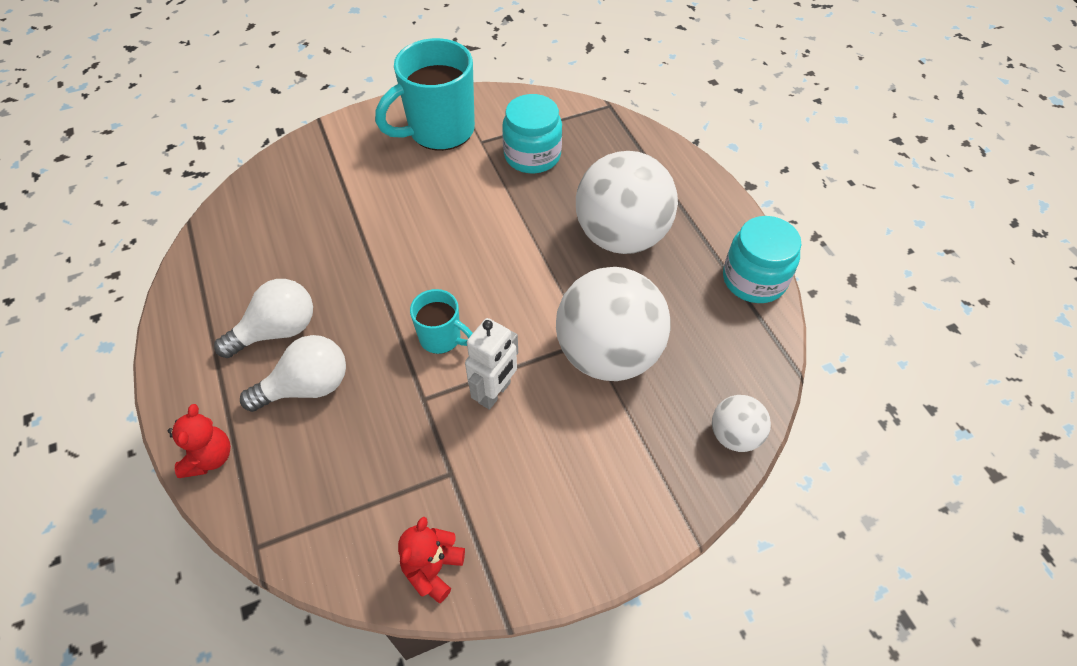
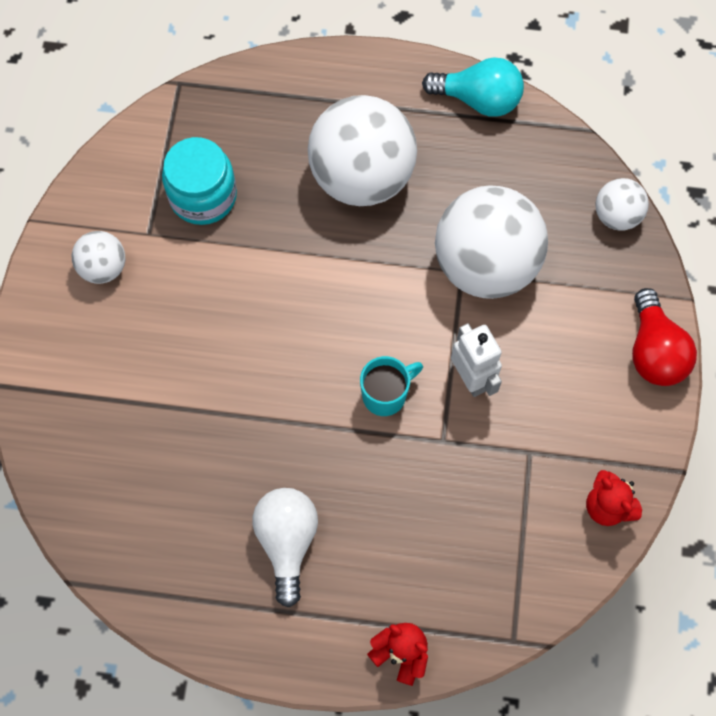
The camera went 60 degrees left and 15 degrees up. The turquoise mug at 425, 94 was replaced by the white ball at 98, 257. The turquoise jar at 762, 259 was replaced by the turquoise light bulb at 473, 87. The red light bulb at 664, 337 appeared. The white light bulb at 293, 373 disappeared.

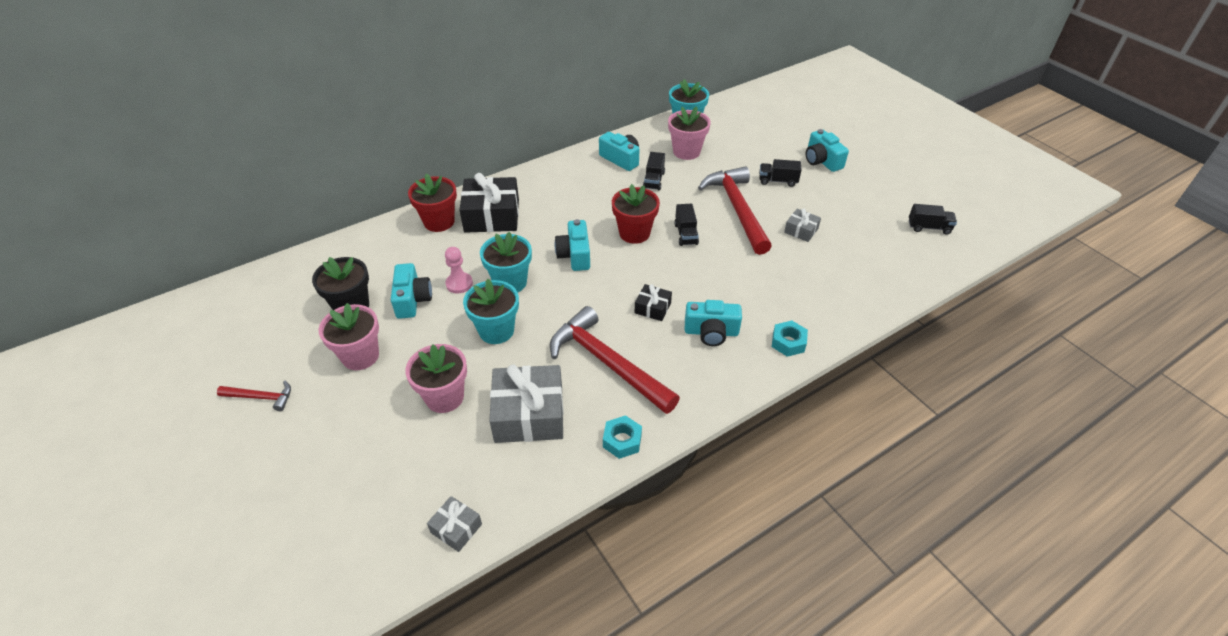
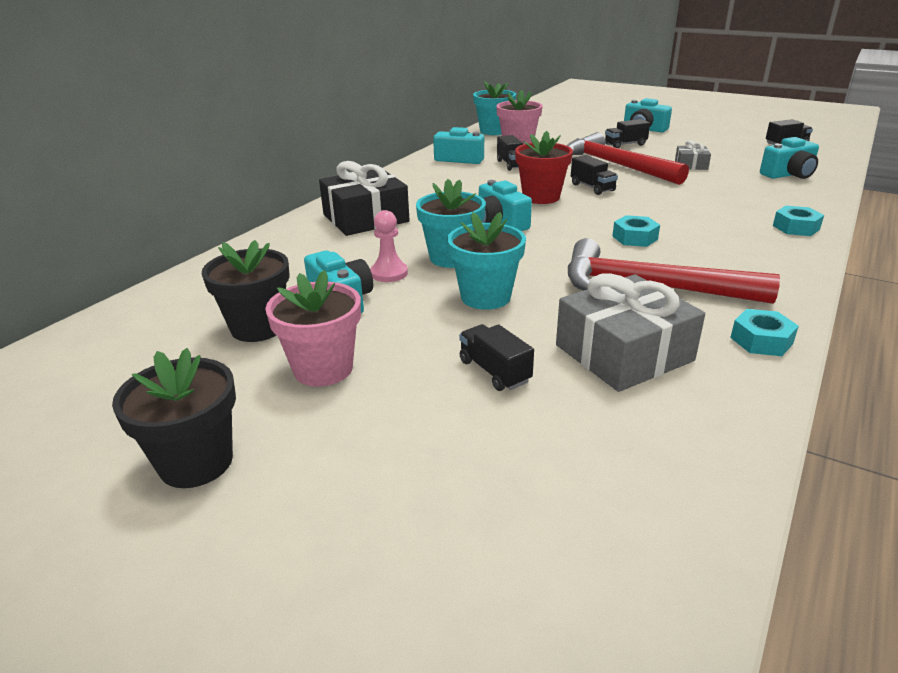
The camera went 25 degrees left and 15 degrees down. The red hammer at 254, 396 was replaced by the black flower pot at 174, 418. The pink flower pot at 436, 378 was replaced by the black truck at 496, 357. The black gift at 653, 302 was replaced by the turquoise nut at 636, 231. The turquoise camera moved from 713, 323 to 789, 158. The red flower pot at 432, 202 disappeared. The grey gift at 454, 524 disappeared.

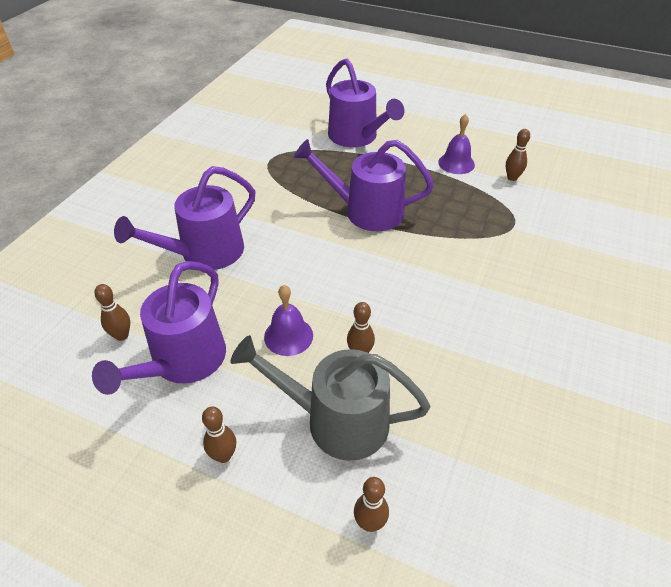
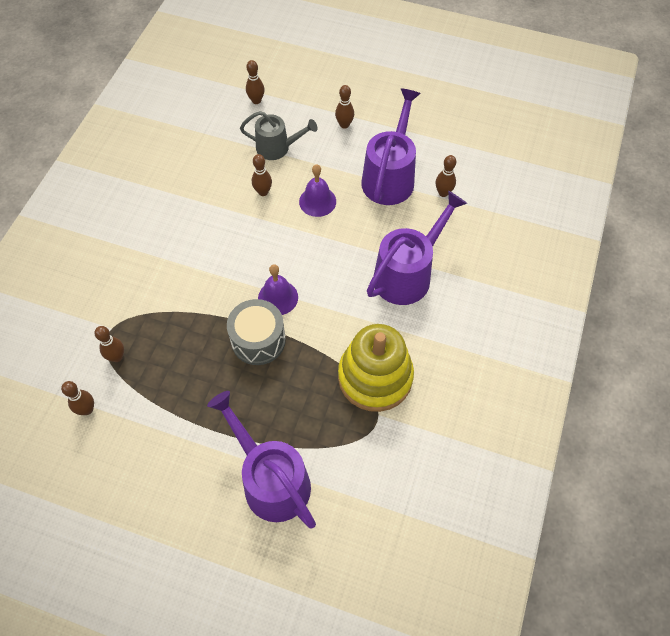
The camera went 175 degrees right and 15 degrees up. The brown bowling pin at 109, 344 appeared. The purple watering can at 364, 185 was replaced by the grey drum at 256, 332. The grey watering can at 330, 398 changed to 0.64 times the size. The purple bell moved from 456, 144 to 278, 289. The yellow stacking toy at 376, 368 appeared.

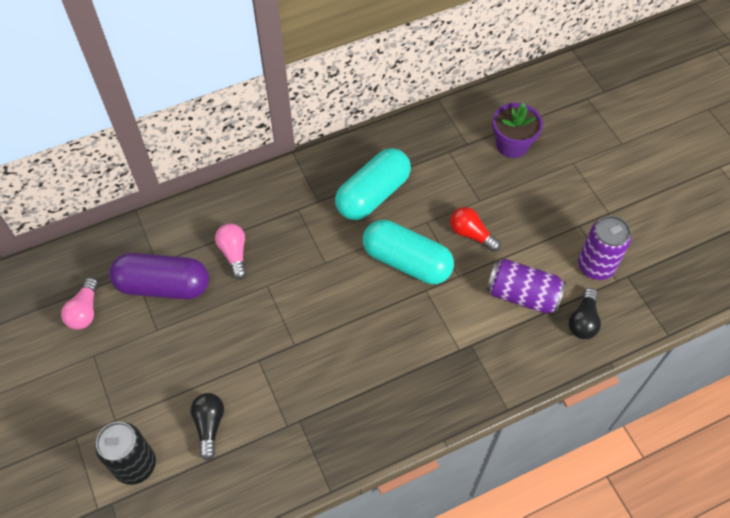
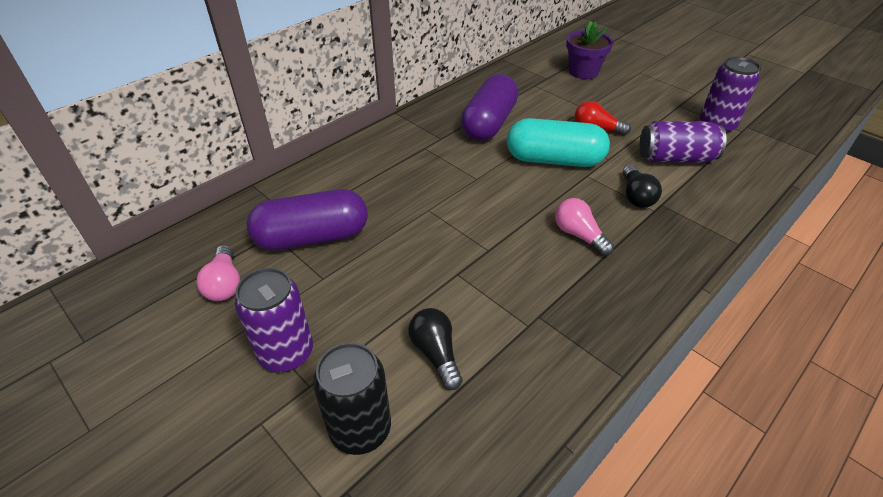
The camera went 20 degrees left and 15 degrees down. The purple can at 274, 320 appeared. The turquoise capsule at 373, 184 became the purple capsule at 489, 107. The pink light bulb moved from 230, 251 to 584, 227. The black light bulb moved from 584, 313 to 642, 186.

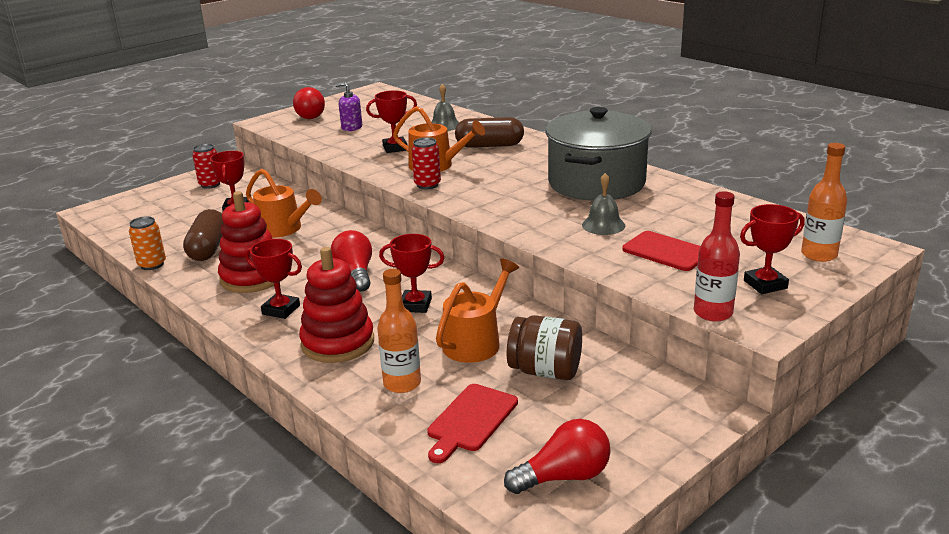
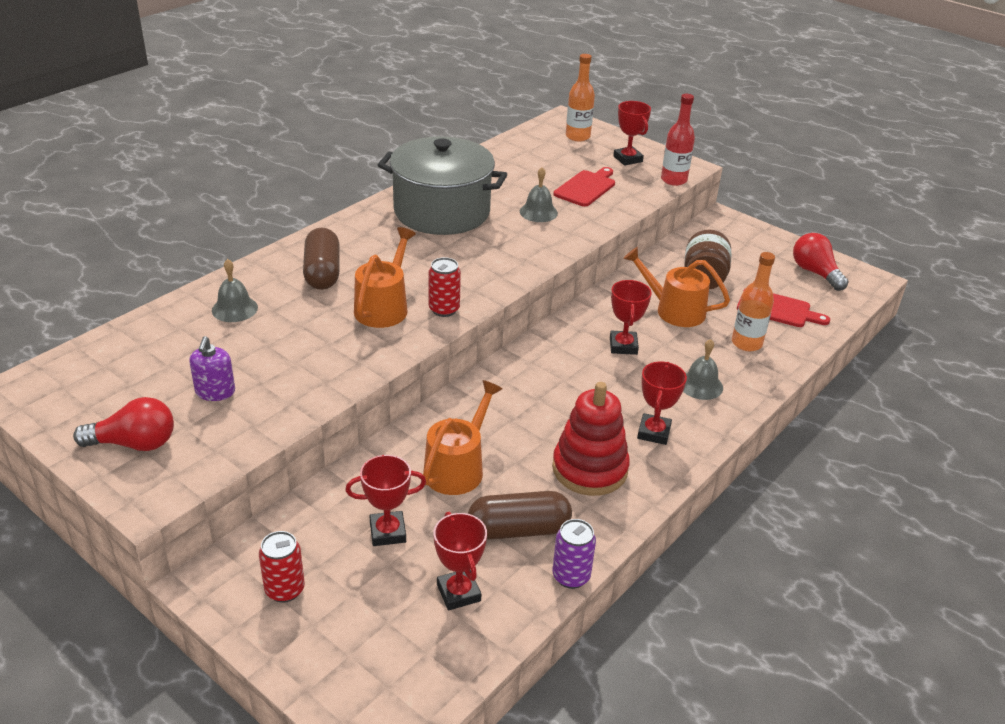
The camera went 100 degrees left and 10 degrees up. The red trophy moved from 391, 122 to 460, 561. The orange can at 147, 243 became the purple can at 574, 554. The red stacking toy at 336, 305 was replaced by the grey bell at 703, 369. The red light bulb at 351, 261 disappeared.

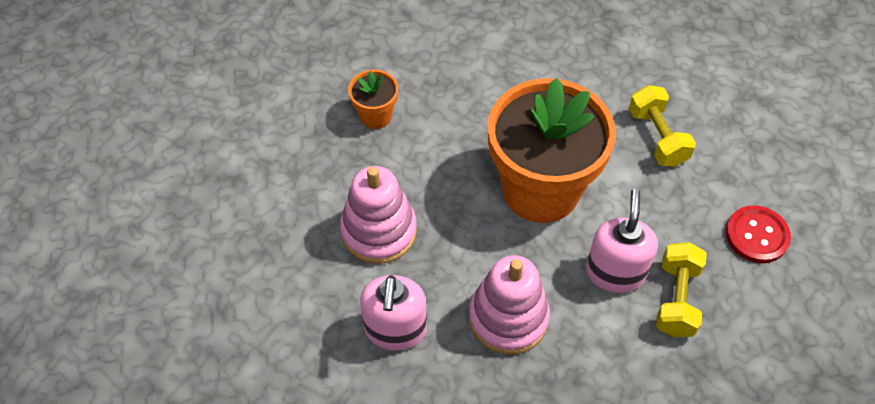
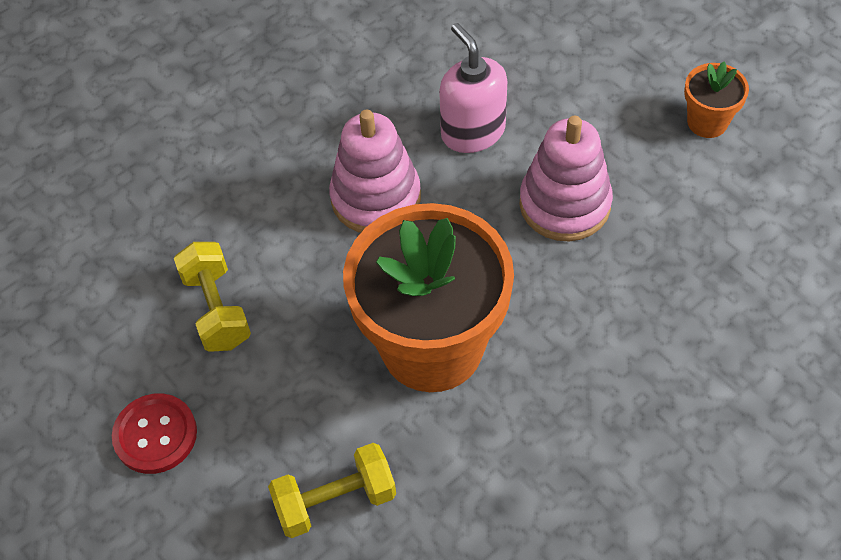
The camera went 150 degrees right and 0 degrees up. The yellow dumbbell at 662, 126 turned 60 degrees counterclockwise. The orange flower pot moved from 373, 99 to 716, 99. The pink soap dispenser at 622, 241 disappeared.

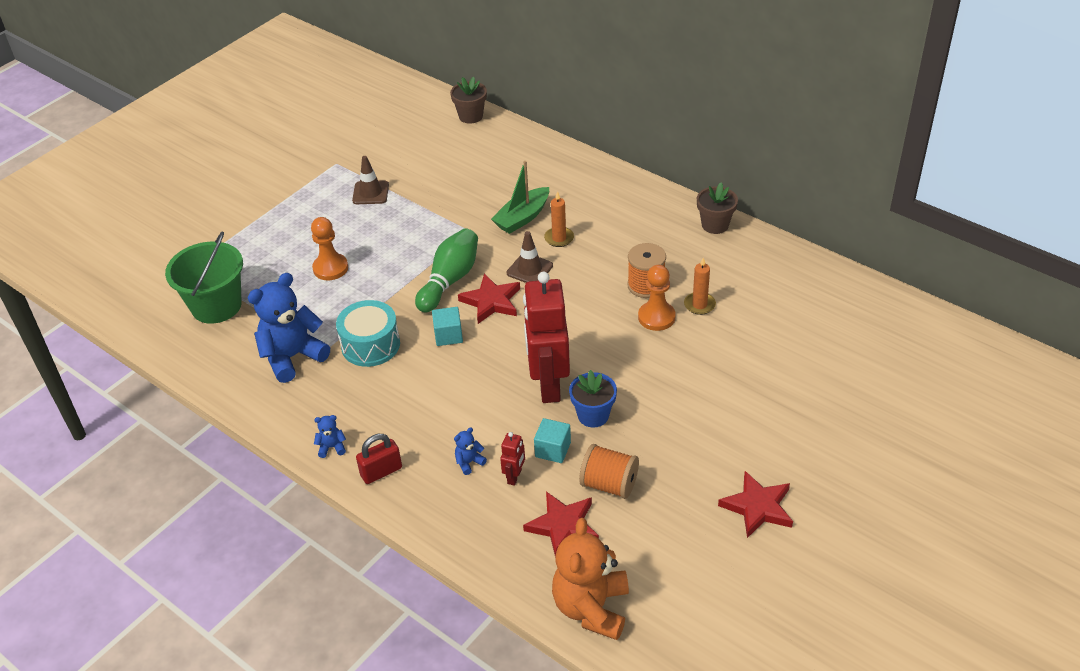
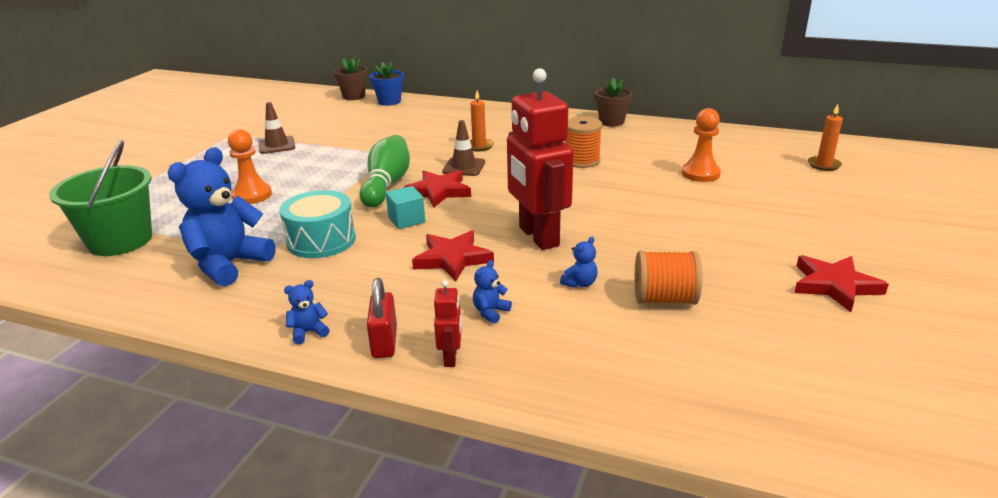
The camera went 20 degrees left and 15 degrees down. The red padlock at 379, 459 turned 45 degrees counterclockwise. The blue flower pot moved from 593, 398 to 387, 83. The red star moved from 561, 524 to 453, 255. The red robot moved from 512, 459 to 448, 323. The turquoise cube at 552, 440 was replaced by the blue teddy bear at 579, 262. The orange pawn moved from 656, 298 to 701, 145. The orange candle moved from 700, 286 to 825, 137. The green boat at 520, 197 disappeared. The orange teddy bear at 590, 579 disappeared.

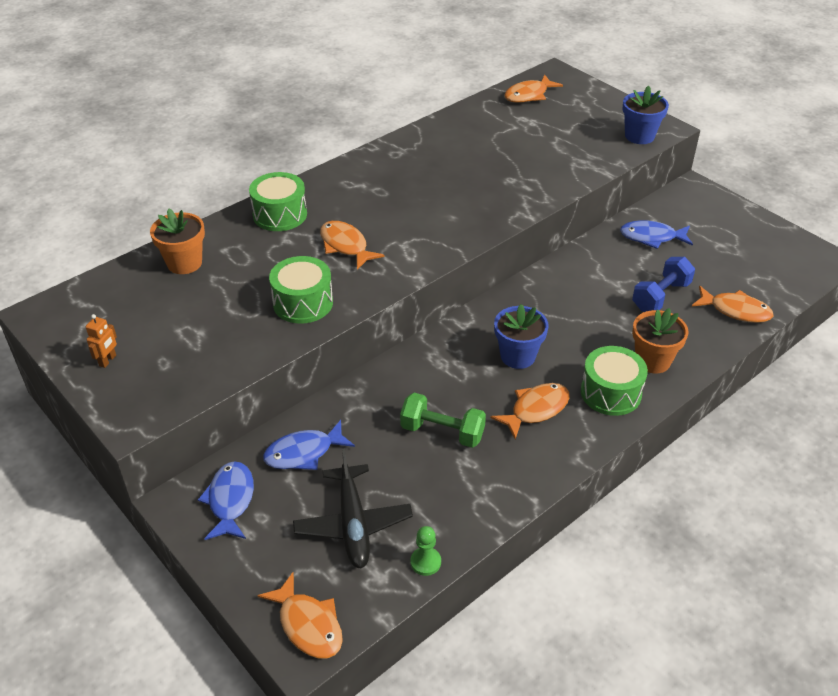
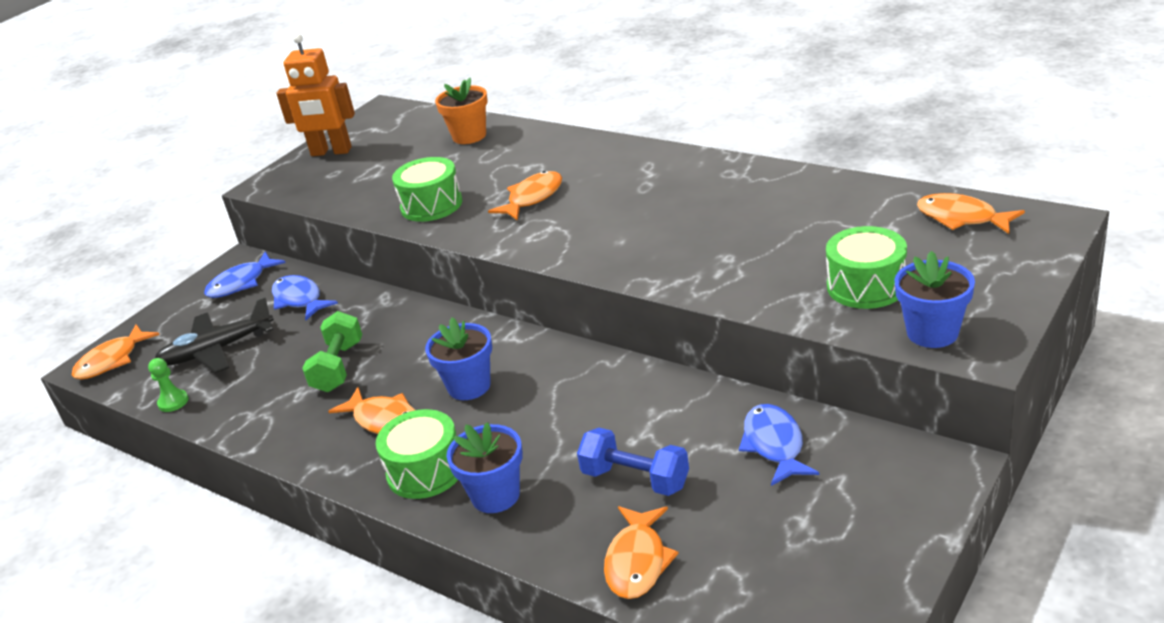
The camera went 80 degrees right and 10 degrees down. The blue fish at 226, 500 turned 150 degrees clockwise. The orange robot at 101, 341 changed to 2.29 times the size. The orange flower pot at 660, 341 became the blue flower pot at 484, 467. The green drum moved from 278, 201 to 866, 267.

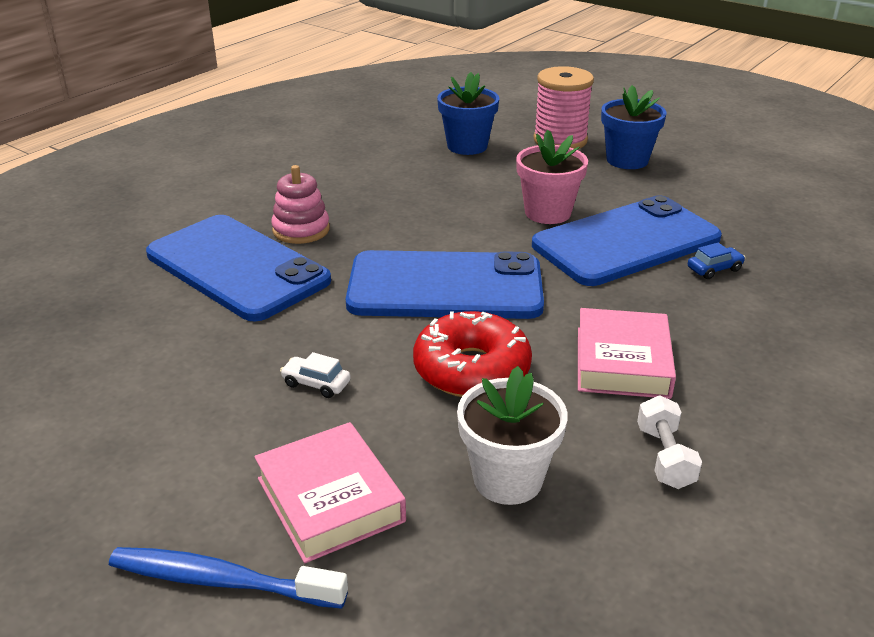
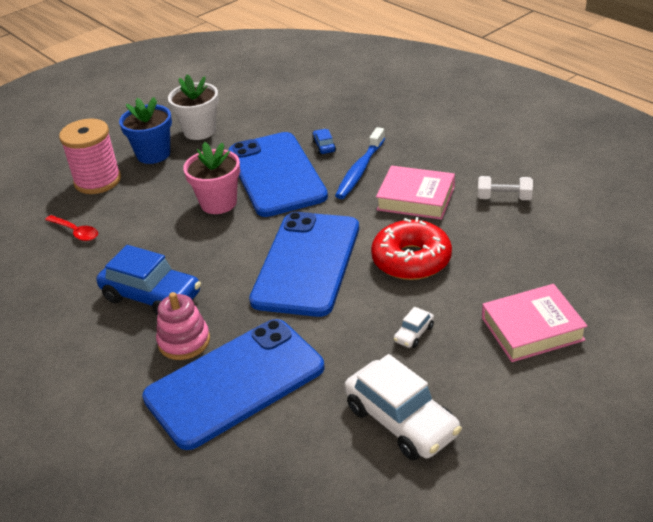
The camera went 75 degrees left and 5 degrees up. The blue flower pot at 468, 113 was replaced by the red spoon at 71, 228. The blue car at 148, 280 appeared. The white flower pot moved from 512, 435 to 193, 107. The blue toothbrush moved from 228, 578 to 360, 163. The white car at 403, 407 appeared.

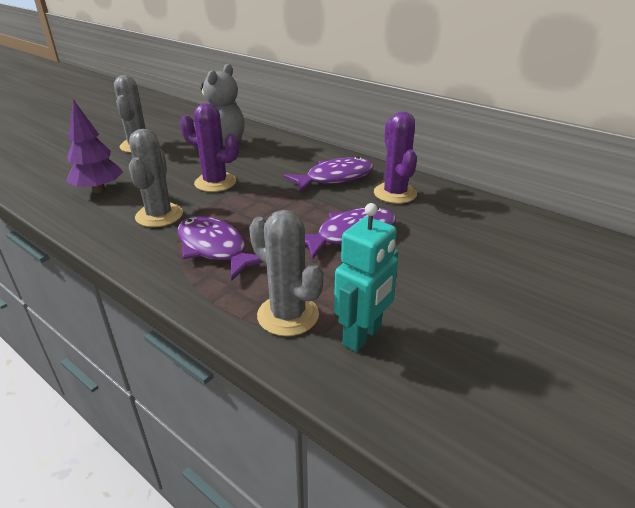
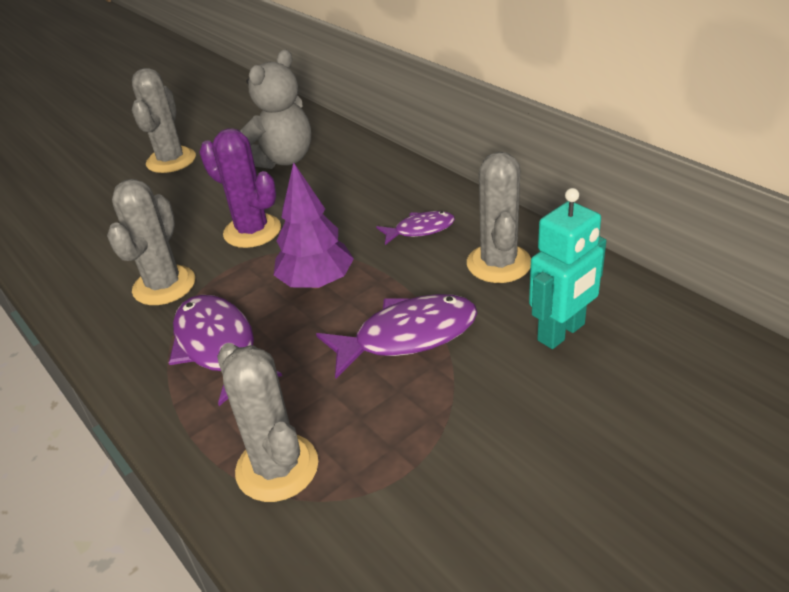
The camera went 15 degrees right and 5 degrees up. The purple tree moved from 94, 146 to 314, 225. The purple fish at 328, 175 changed to 0.58 times the size. The purple cactus at 395, 158 became the grey cactus at 499, 217. The turquoise robot moved from 366, 277 to 567, 268.

